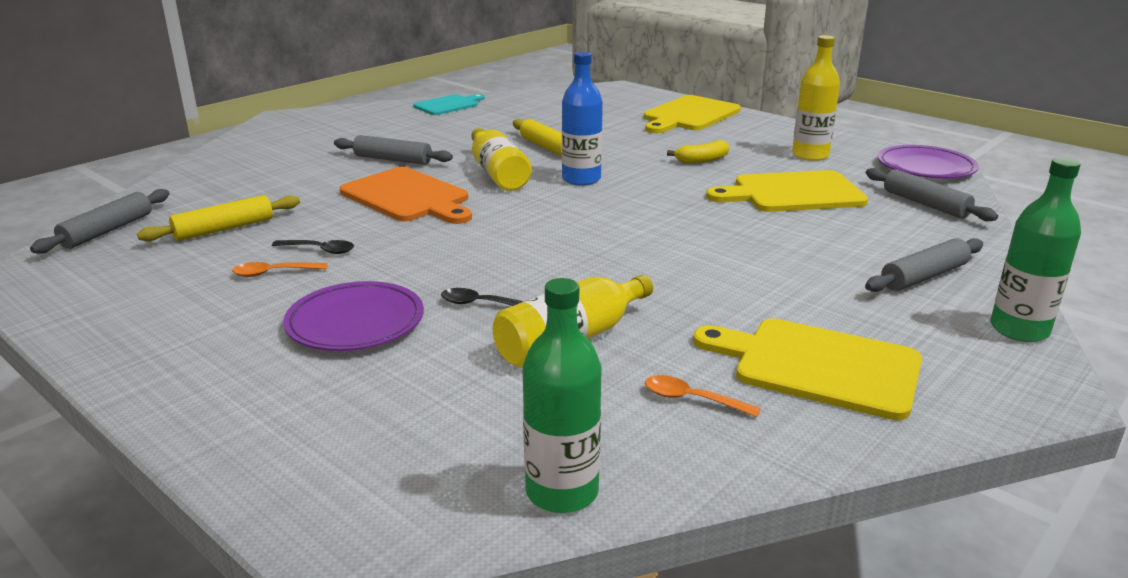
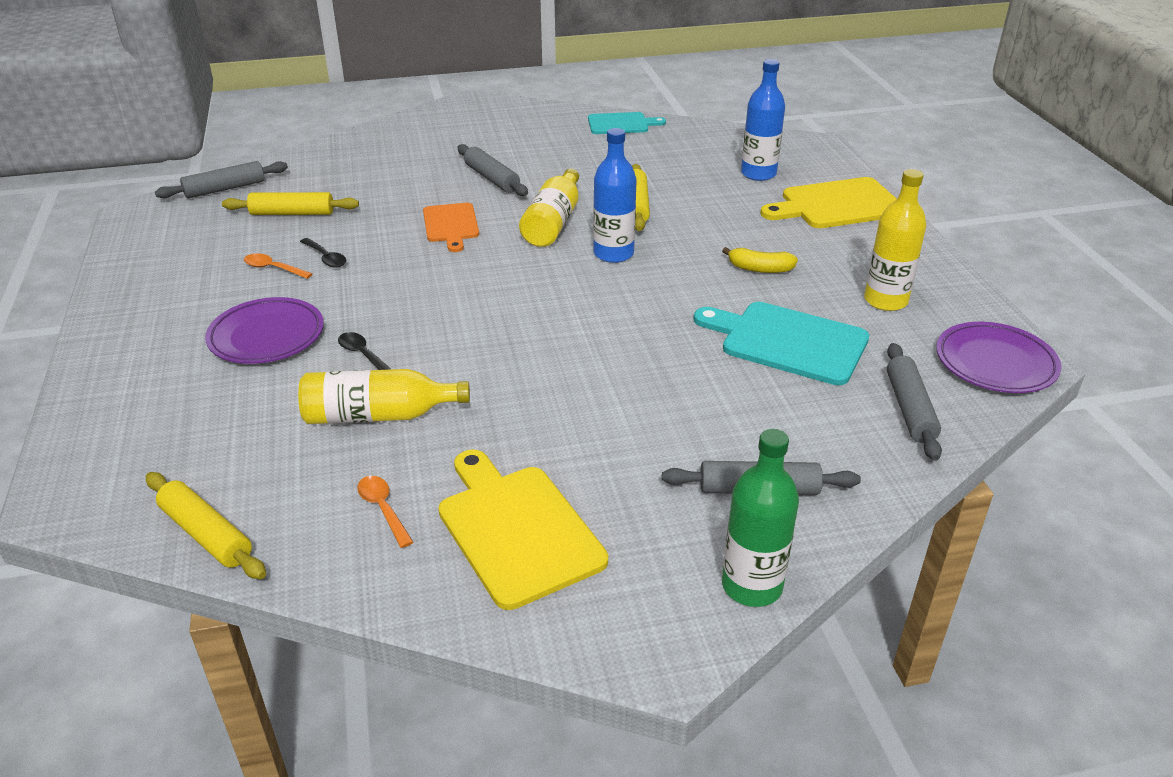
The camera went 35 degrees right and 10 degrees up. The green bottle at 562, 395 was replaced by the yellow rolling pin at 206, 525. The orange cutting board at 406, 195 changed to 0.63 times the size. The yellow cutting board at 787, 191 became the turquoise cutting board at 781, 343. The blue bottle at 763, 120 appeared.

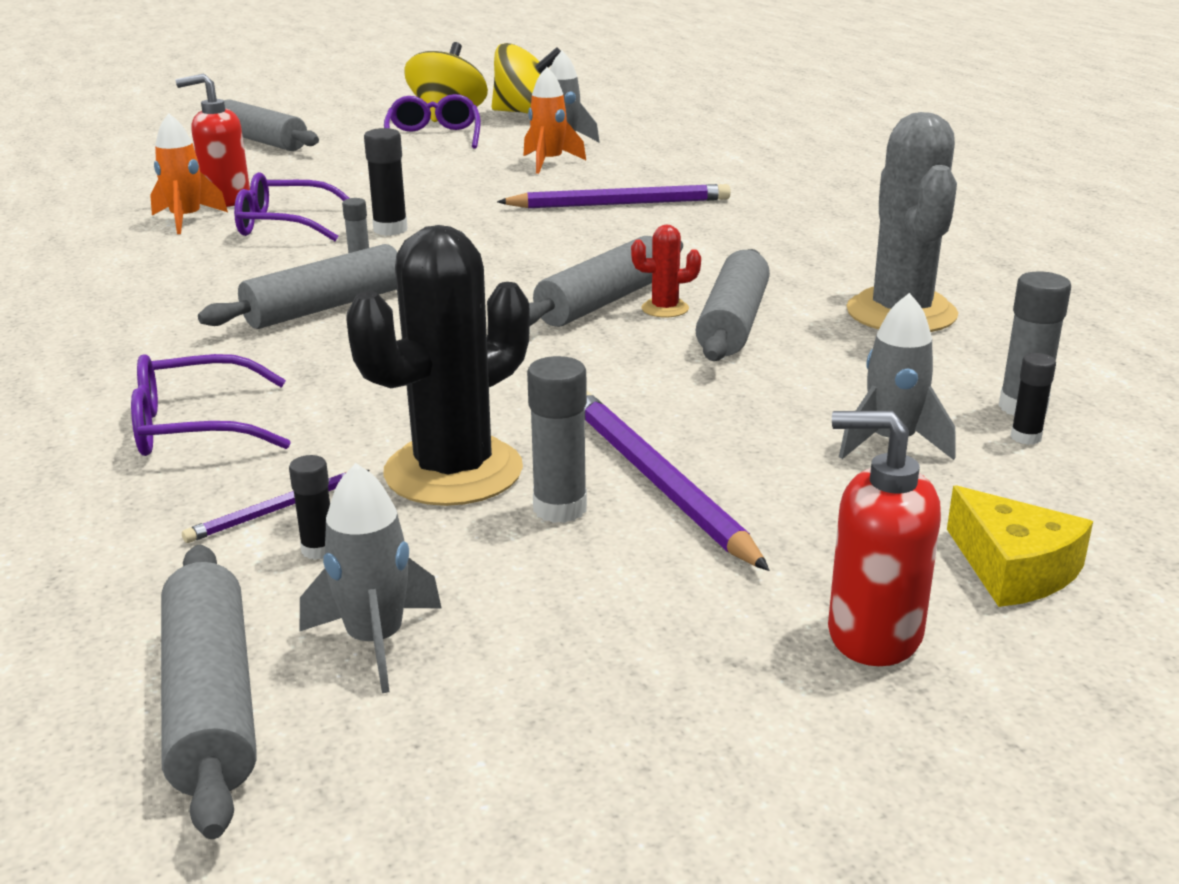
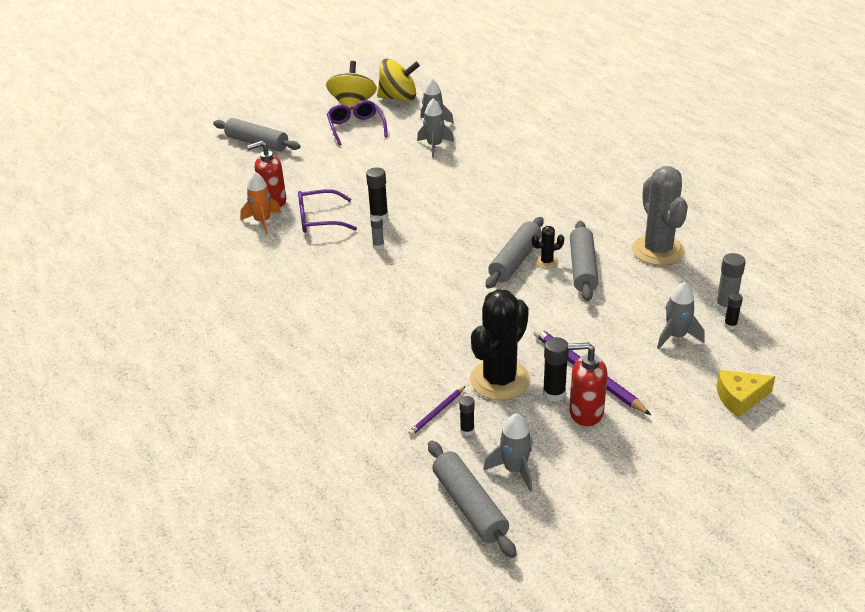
The camera went 10 degrees left and 10 degrees up. The orange rocket at 554, 120 became the grey rocket at 435, 128. The red cactus at 666, 271 became the black cactus at 548, 247. The grey glue stick at 557, 439 became the black glue stick at 556, 369. The red soap dispenser moved from 884, 538 to 588, 384. The yellow cheese at 1020, 546 turned 120 degrees clockwise. The purple glasses at 211, 405 disappeared. The grey rolling pin at 297, 286 disappeared. The purple pencil at 614, 196 disappeared.

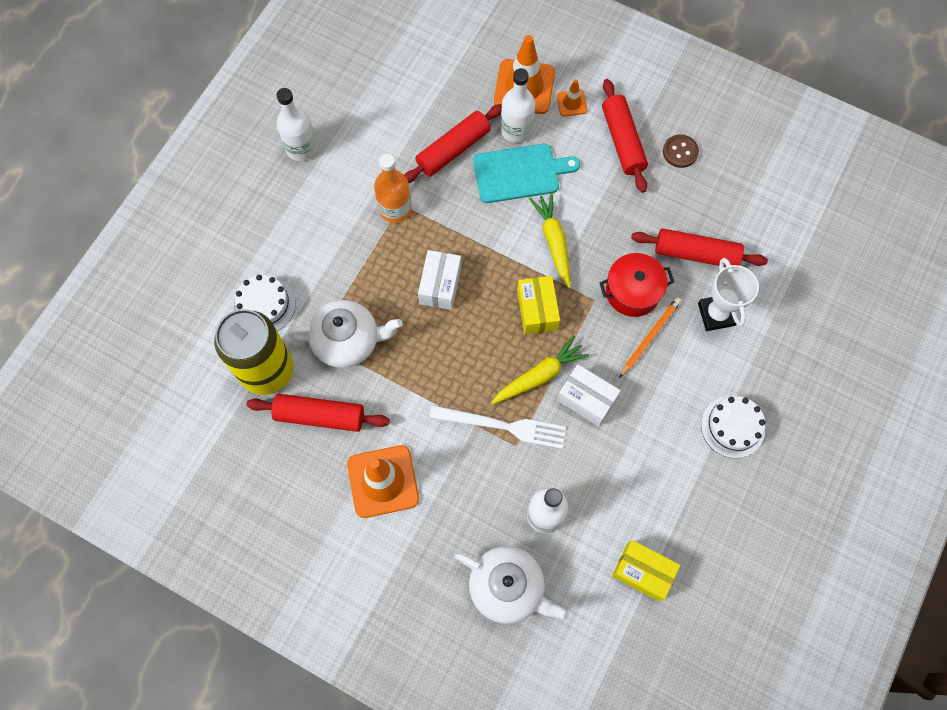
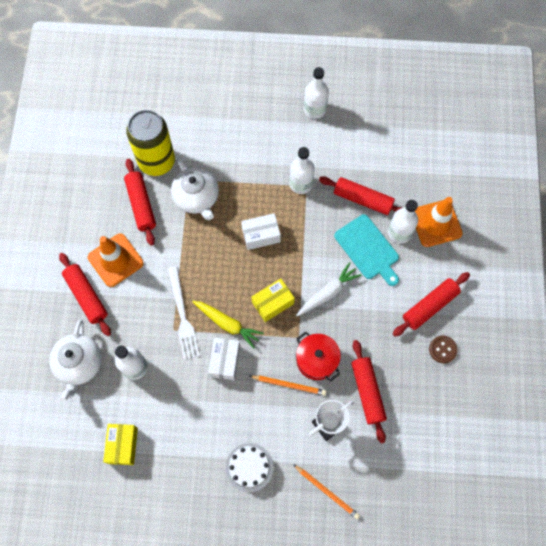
The camera went 65 degrees right and 0 degrees up. The red rolling pin at 85, 294 appeared. The orange bottle at 393, 188 became the white bottle at 302, 170. The orange pencil at 326, 491 appeared. The yellow carrot at 550, 241 became the white carrot at 328, 289. The white cake at 265, 303 disappeared. The orange traffic cone at 572, 98 disappeared.

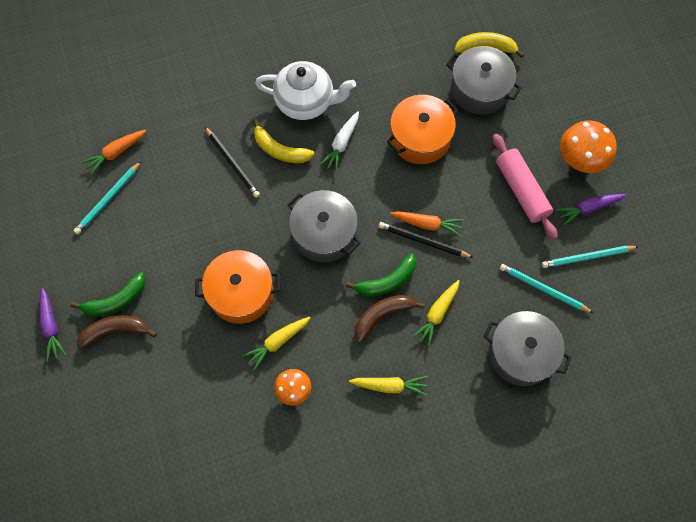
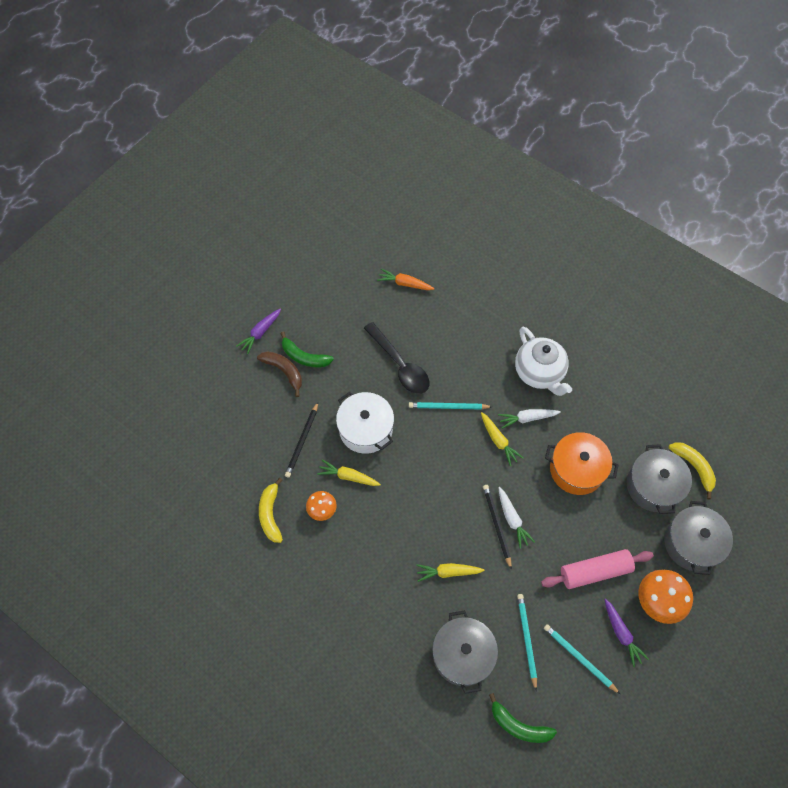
The camera went 55 degrees right and 5 degrees down. The yellow banana moved from 283, 141 to 271, 510. The black pencil moved from 232, 162 to 301, 440. The orange pot at 238, 287 became the white pot at 365, 423. The black spoon at 397, 358 appeared. The turquoise pencil moved from 107, 197 to 450, 406. The yellow carrot moved from 388, 386 to 502, 439. The green banana moved from 380, 275 to 523, 718. The orange carrot at 427, 223 became the white carrot at 516, 518. The pink rolling pin at 525, 187 turned 45 degrees clockwise. The purple carrot at 591, 210 turned 150 degrees counterclockwise. The grey pot moved from 324, 226 to 698, 538. The brown banana at 390, 319 disappeared.

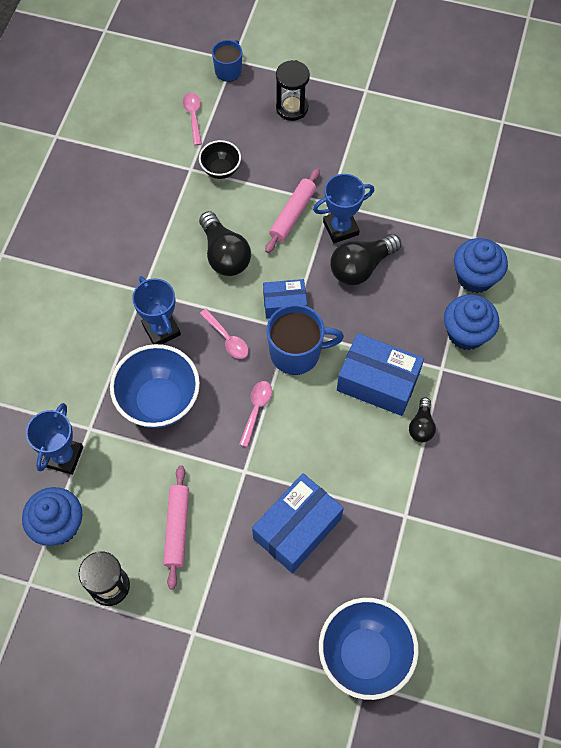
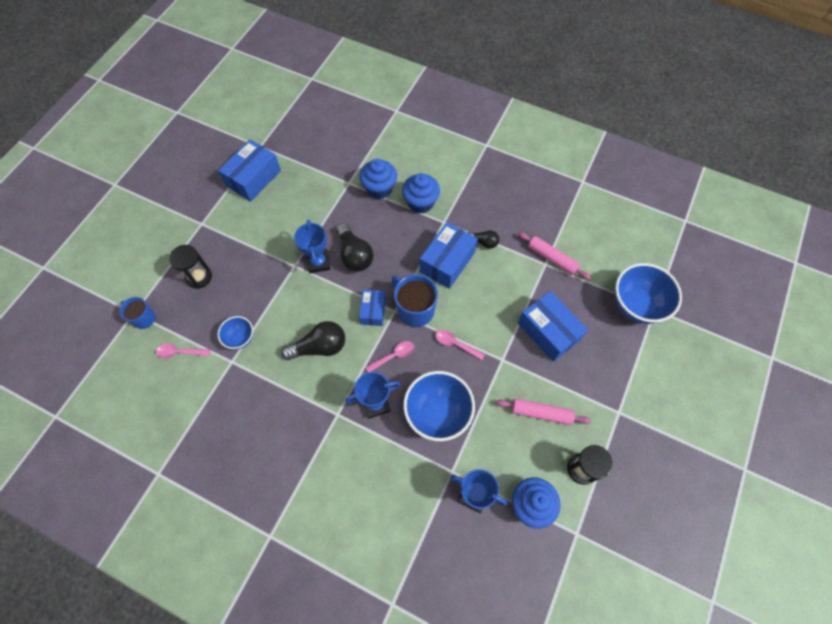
The camera went 80 degrees left and 0 degrees up. The blue box at 249, 170 appeared. The black bowl at 220, 159 became the blue bowl at 235, 332. The blue mug at 305, 339 turned 45 degrees counterclockwise. The pink rolling pin moved from 292, 210 to 554, 256.

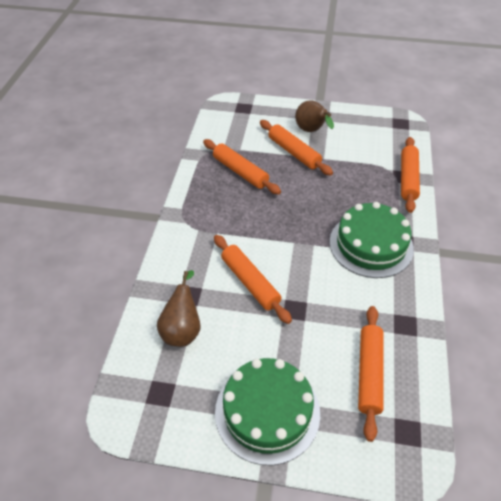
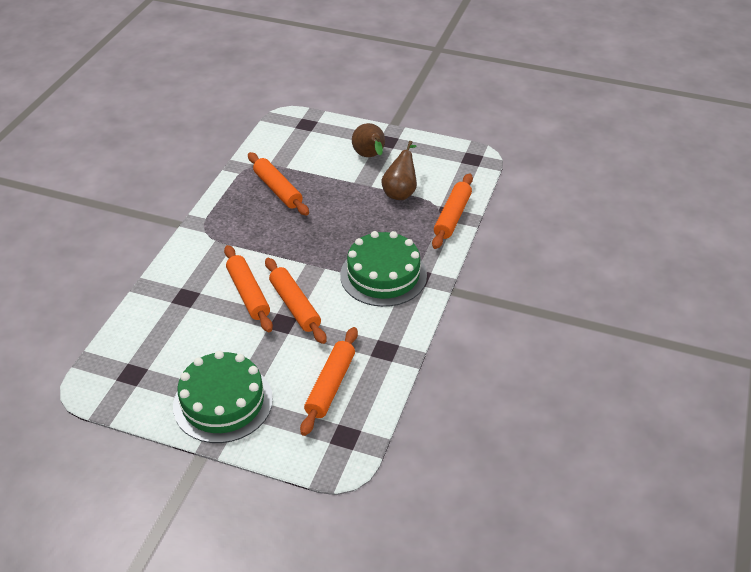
The camera went 10 degrees right and 5 degrees down. The orange rolling pin moved from 296, 148 to 296, 301. The brown pear moved from 179, 308 to 399, 170.

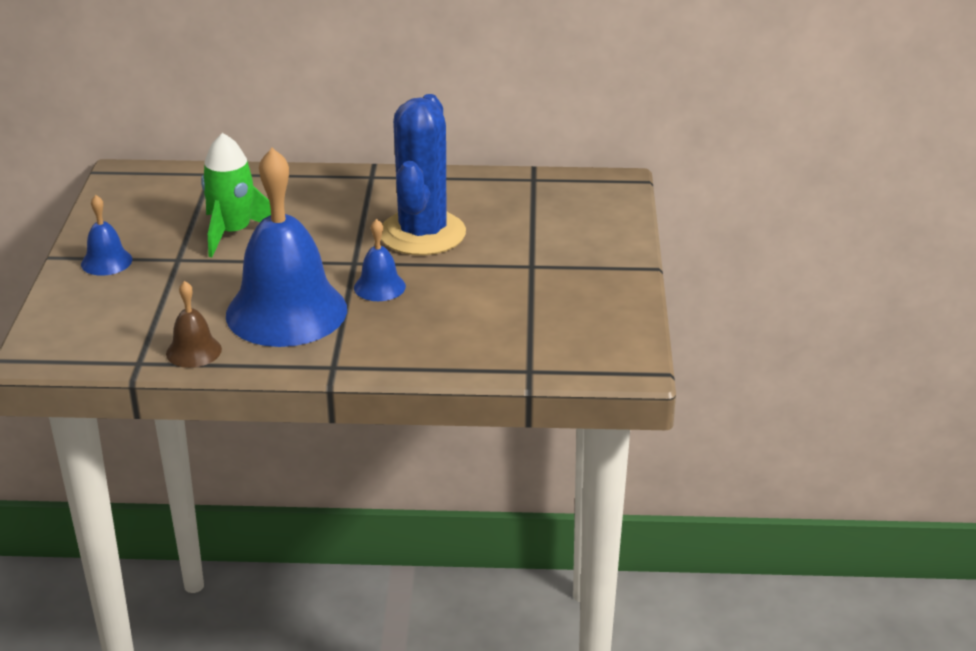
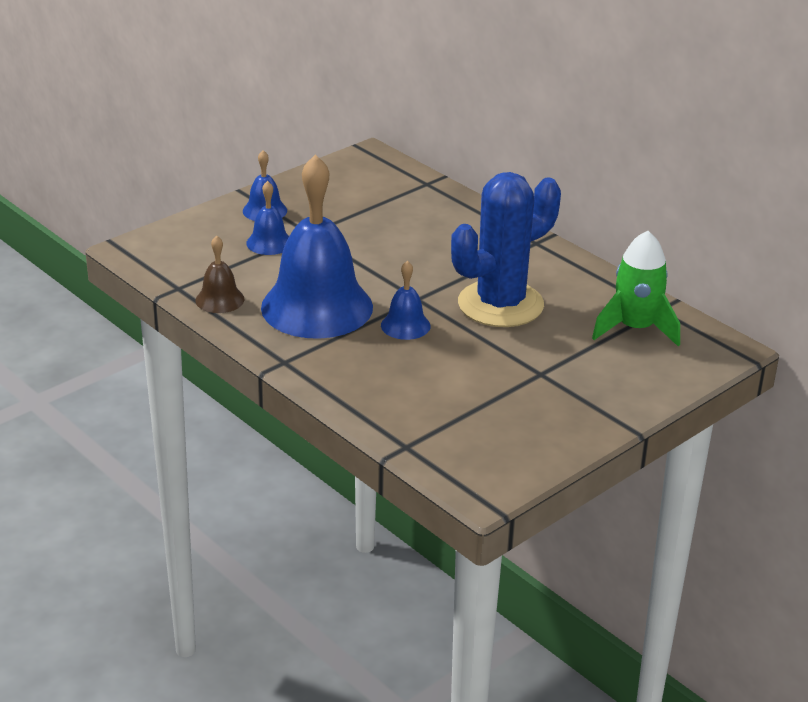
The camera went 45 degrees right and 0 degrees up. The blue bell at 267, 218 appeared. The green rocket moved from 236, 195 to 636, 288.

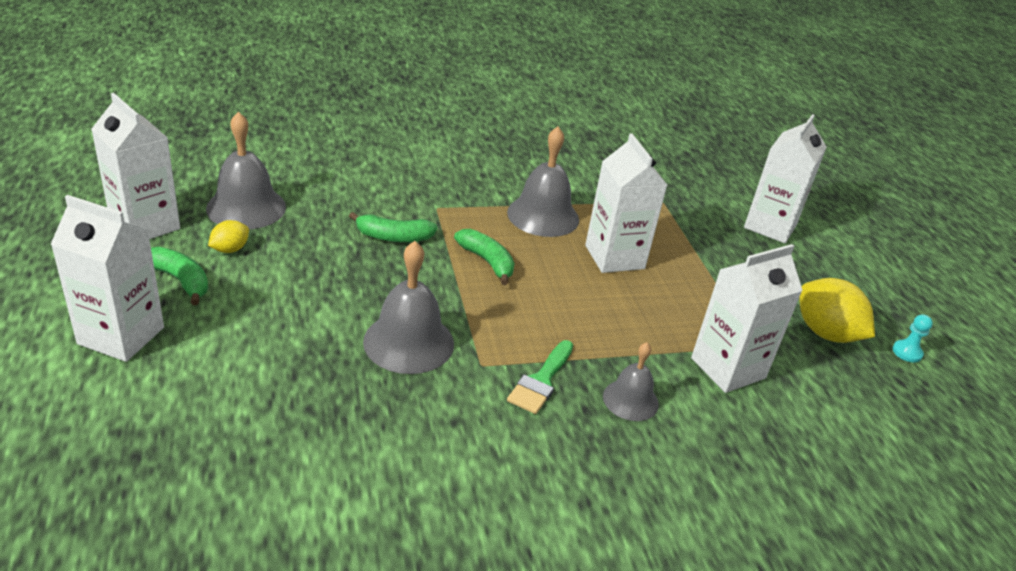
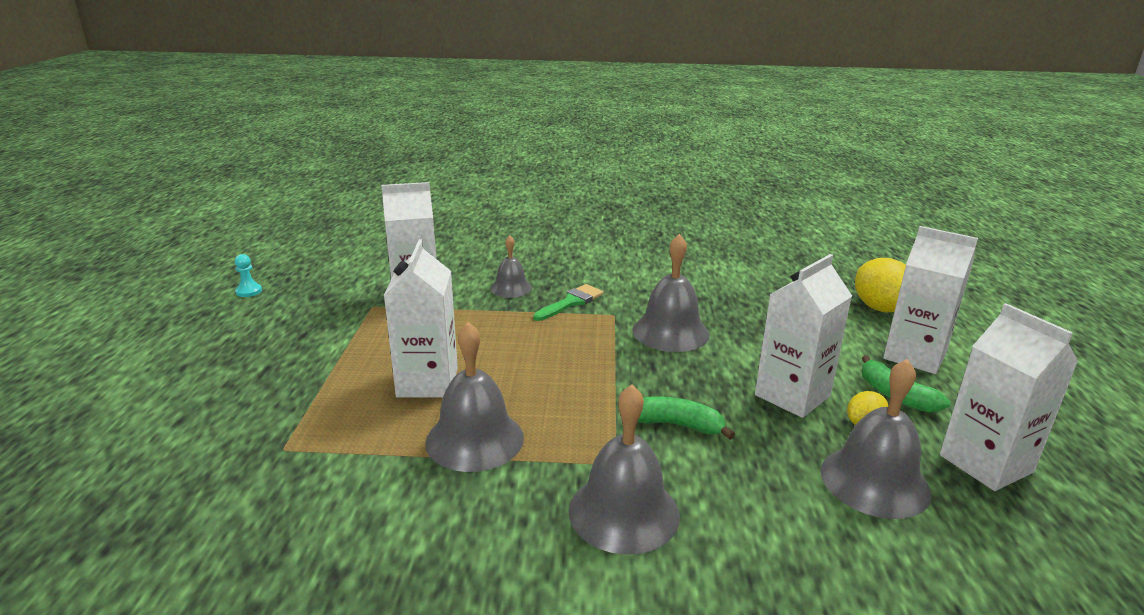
The camera went 160 degrees left and 10 degrees down. The grey bell at 624, 470 appeared. The white carton moved from 785, 178 to 803, 336. The yellow lemon moved from 837, 310 to 880, 285. The green banana at 484, 257 disappeared.

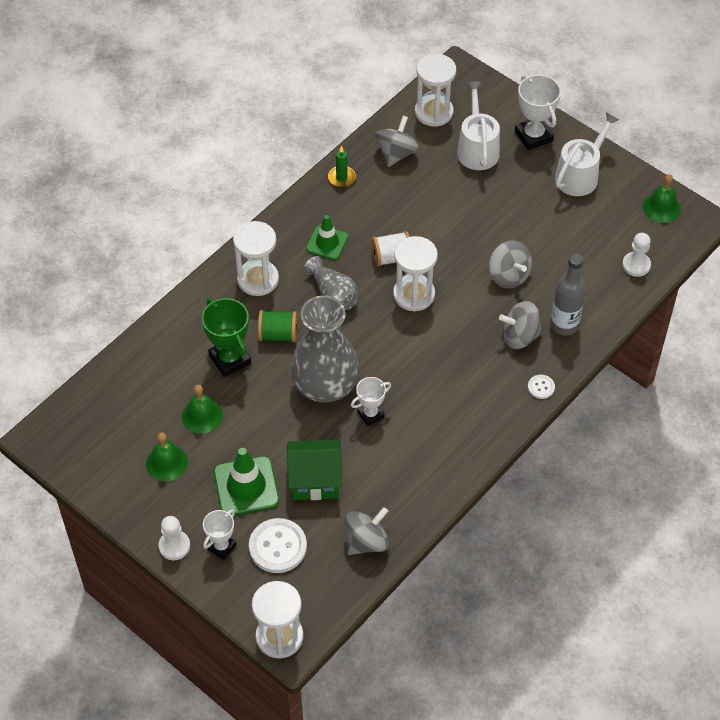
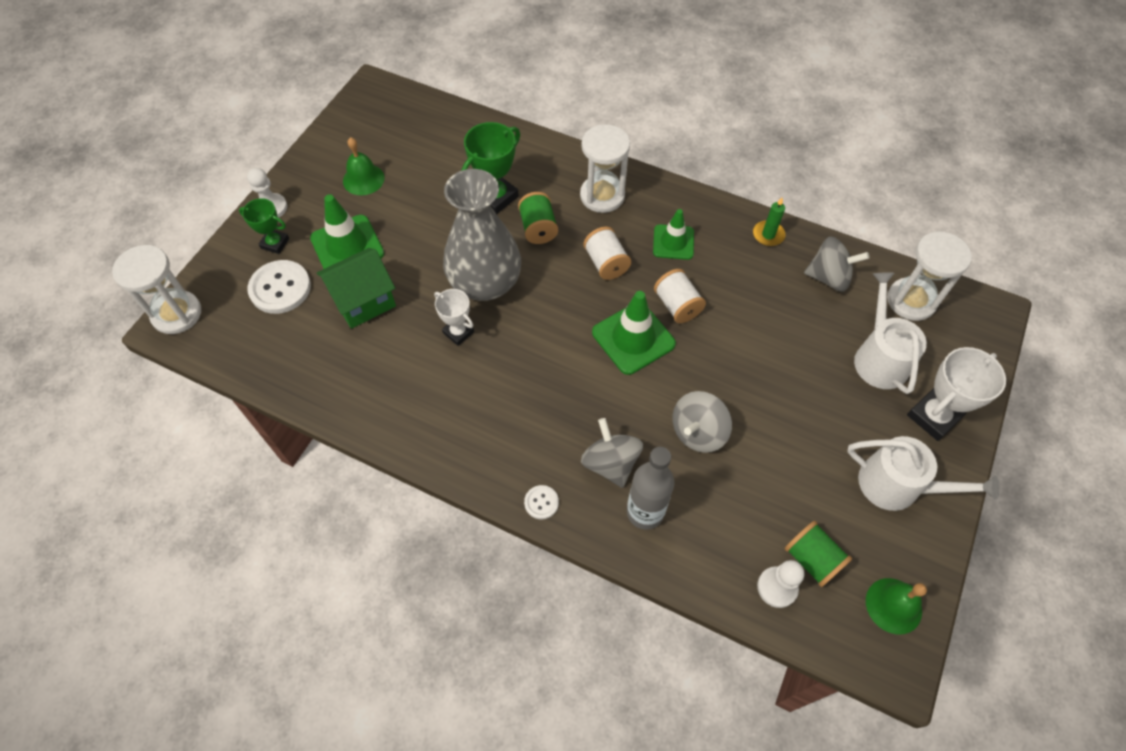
The camera went 75 degrees right and 5 degrees up. The white trophy at 219, 534 became the green trophy at 264, 226. The green house at 314, 470 turned 75 degrees clockwise. The grey vase at 331, 283 was replaced by the white spool at 607, 253. The white hourglass at 415, 273 was replaced by the green traffic cone at 634, 333. The green spool at 818, 554 appeared. The white watering can at 478, 125 turned 75 degrees counterclockwise. The green bell at 202, 409 disappeared. The grey spinning top at 367, 531 disappeared.

